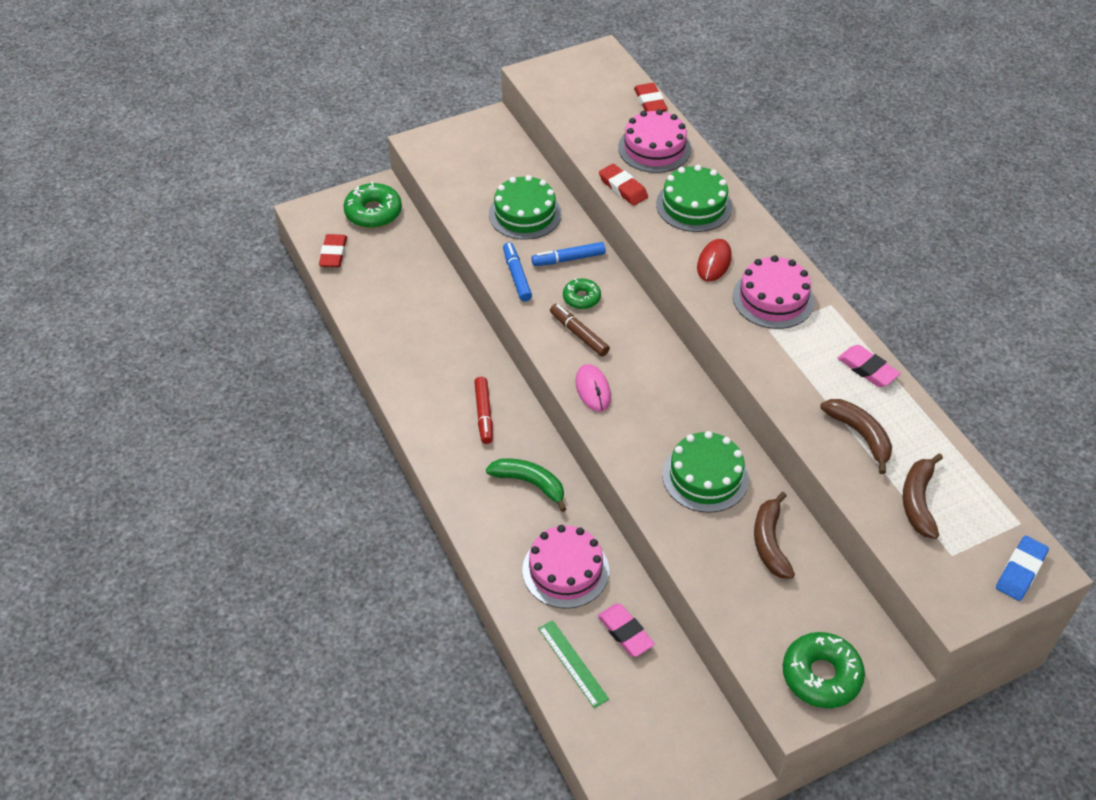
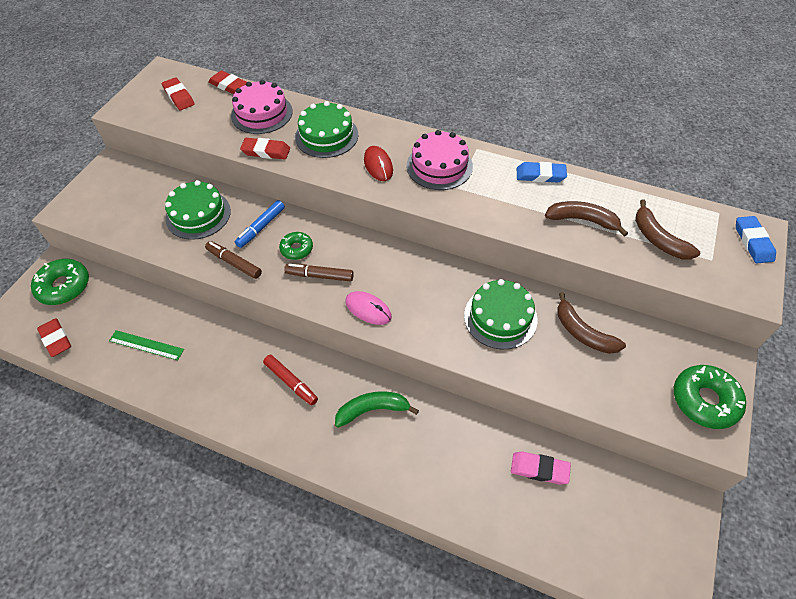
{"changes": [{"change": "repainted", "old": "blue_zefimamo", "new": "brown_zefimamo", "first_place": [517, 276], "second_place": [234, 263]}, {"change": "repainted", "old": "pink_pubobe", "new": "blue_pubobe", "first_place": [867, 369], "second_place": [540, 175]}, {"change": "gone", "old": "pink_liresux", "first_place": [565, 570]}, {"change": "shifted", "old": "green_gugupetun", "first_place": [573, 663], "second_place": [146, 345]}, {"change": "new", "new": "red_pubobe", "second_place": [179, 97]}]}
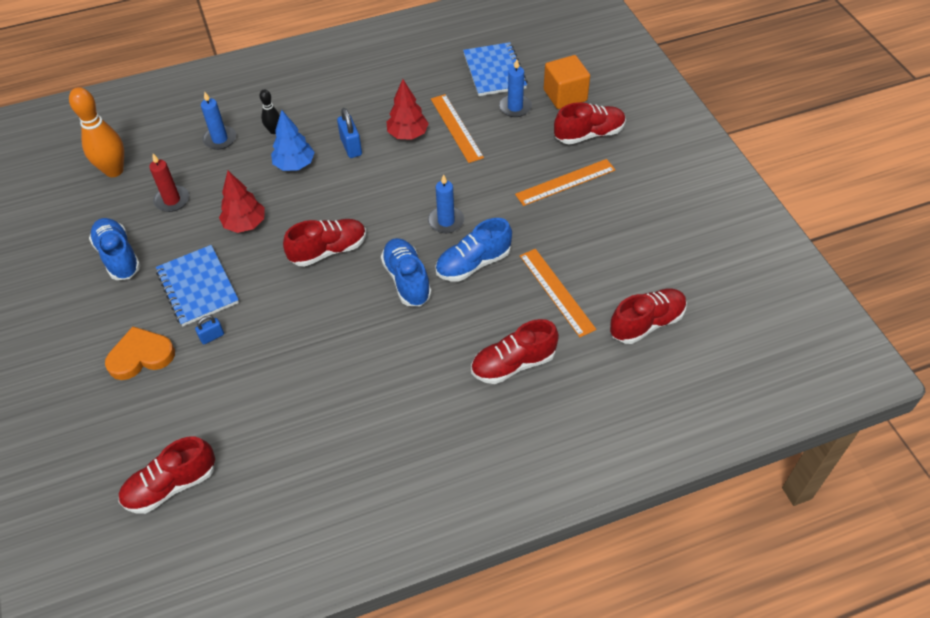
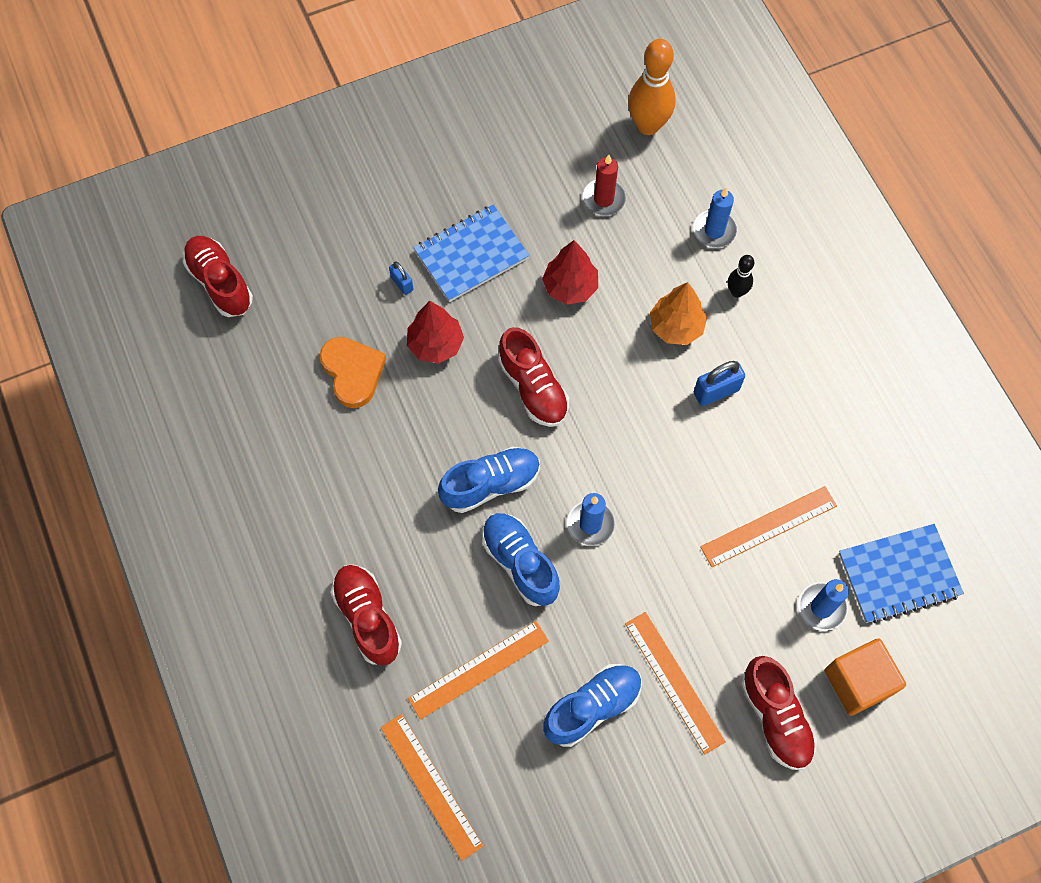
{"changes": [{"change": "shifted", "old": "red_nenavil", "first_place": [408, 134], "second_place": [435, 344]}, {"change": "repainted", "old": "blue_nenavil", "new": "orange_nenavil", "first_place": [294, 165], "second_place": [676, 327]}, {"change": "shifted", "old": "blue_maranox", "first_place": [118, 257], "second_place": [592, 707]}, {"change": "swapped", "old": "red_maranox", "new": "orange_gugupetun", "first_place": [646, 323], "second_place": [431, 785]}, {"change": "shifted", "old": "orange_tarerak", "first_place": [141, 356], "second_place": [353, 372]}]}
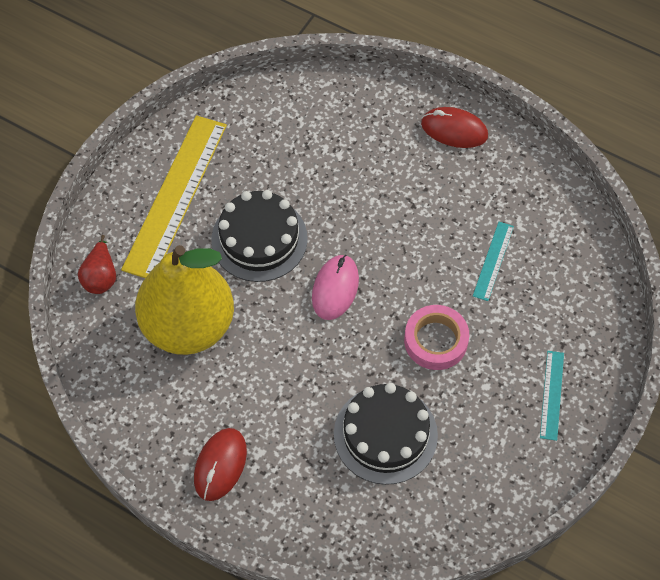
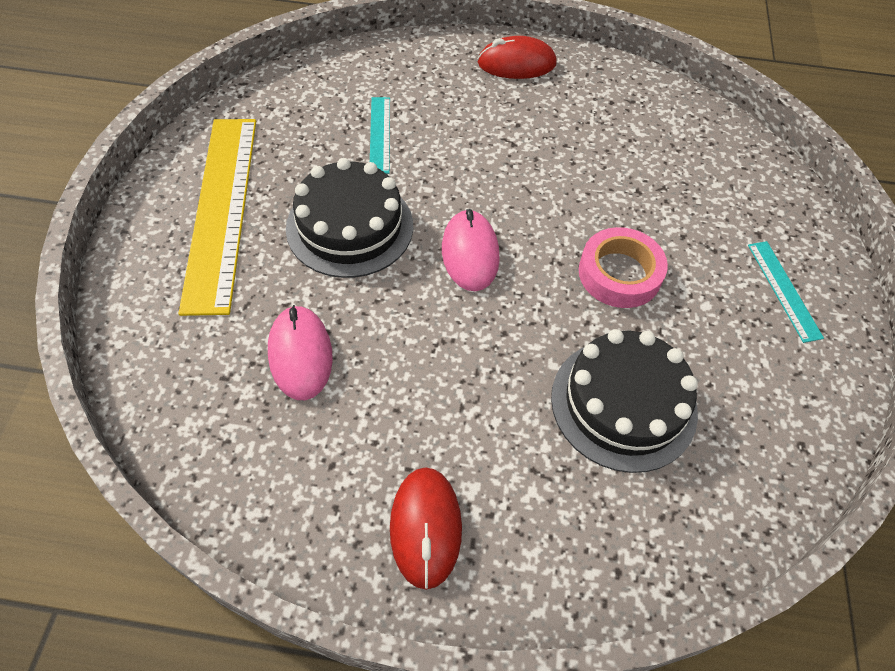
{"changes": [{"change": "shifted", "old": "turquoise_gugupetun", "first_place": [493, 261], "second_place": [380, 134]}, {"change": "gone", "old": "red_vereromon", "first_place": [101, 277]}, {"change": "swapped", "old": "yellow_vereromon", "new": "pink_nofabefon", "first_place": [188, 325], "second_place": [300, 354]}]}
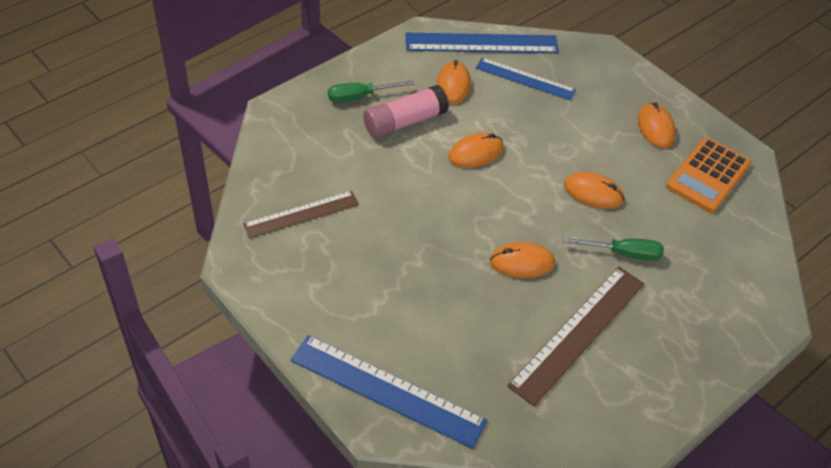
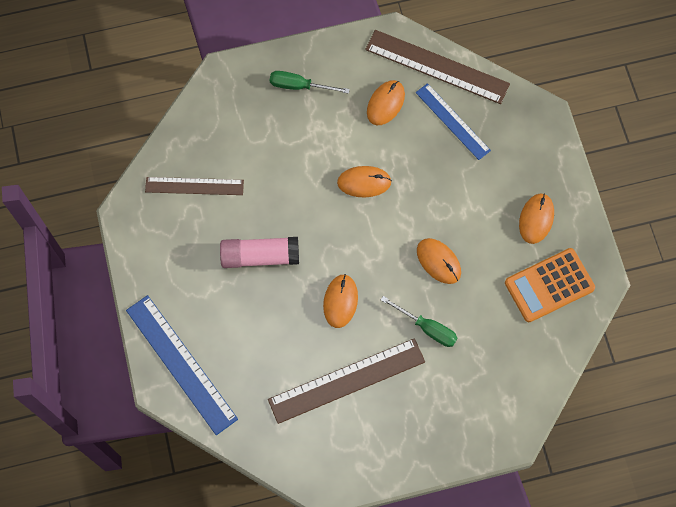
{"changes": [{"change": "repainted", "old": "blue_gugupetun", "new": "brown_gugupetun", "first_place": [481, 43], "second_place": [437, 67]}, {"change": "shifted", "old": "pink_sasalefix", "first_place": [404, 122], "second_place": [260, 256]}, {"change": "rotated", "old": "orange_nofabefon", "first_place": [522, 262], "second_place": [340, 301], "degrees": 75}]}
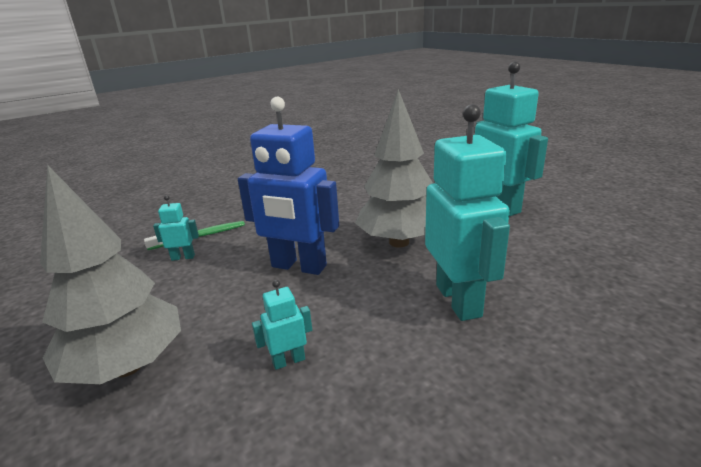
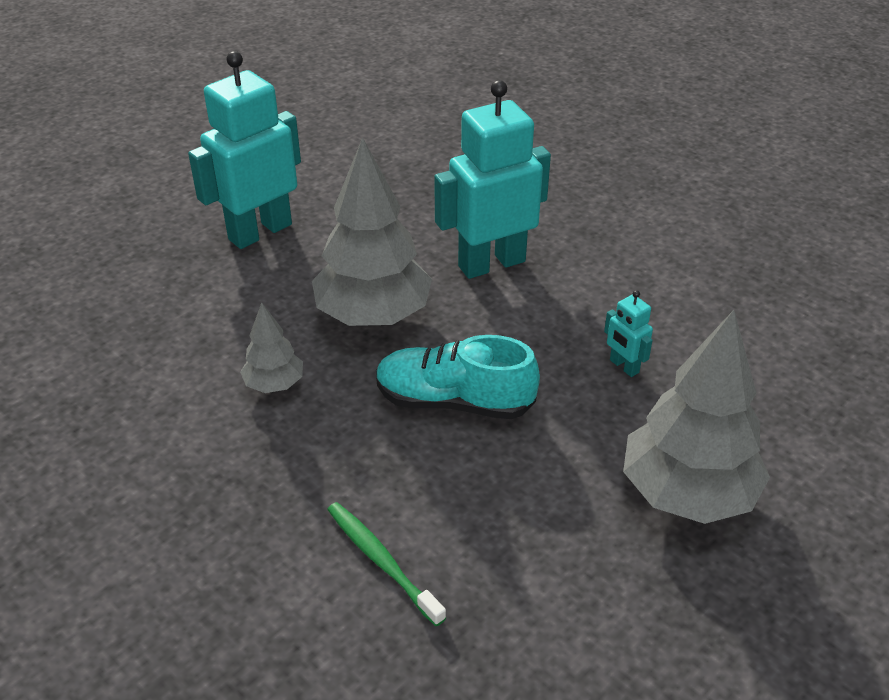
{"changes": [{"change": "swapped", "old": "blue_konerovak", "new": "turquoise_maranox", "first_place": [298, 266], "second_place": [454, 401]}, {"change": "gone", "old": "turquoise_konerovak", "first_place": [183, 257]}, {"change": "new", "new": "grey_nenavil", "second_place": [274, 384]}]}
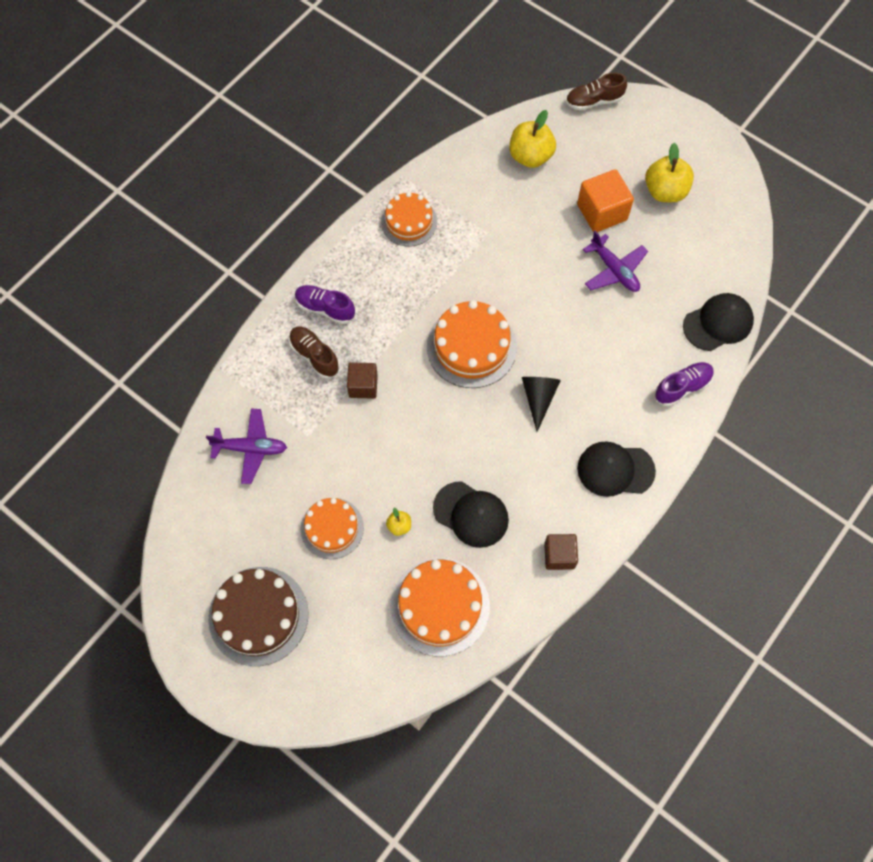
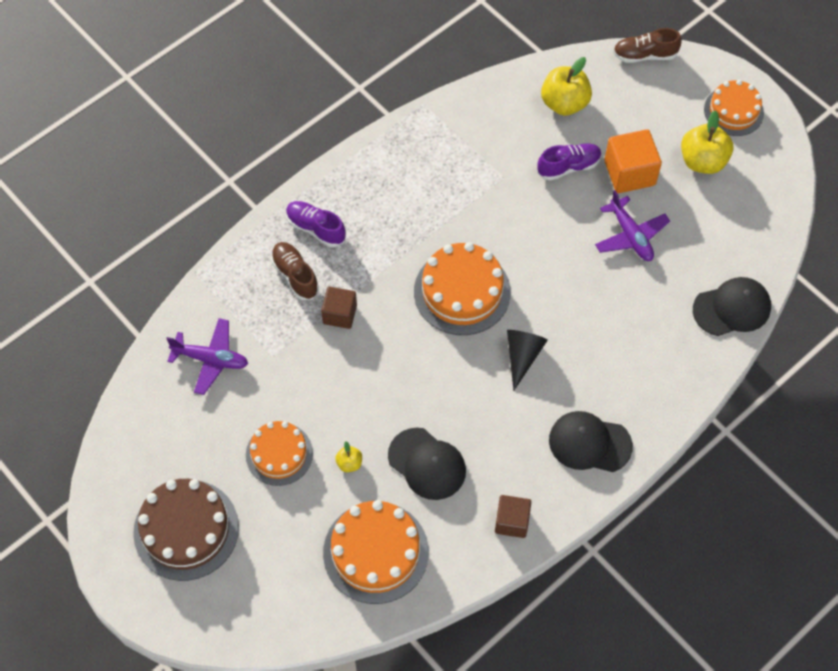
{"changes": [{"change": "shifted", "old": "orange_liresux", "first_place": [409, 222], "second_place": [733, 111]}, {"change": "shifted", "old": "purple_maranox", "first_place": [682, 387], "second_place": [568, 167]}]}
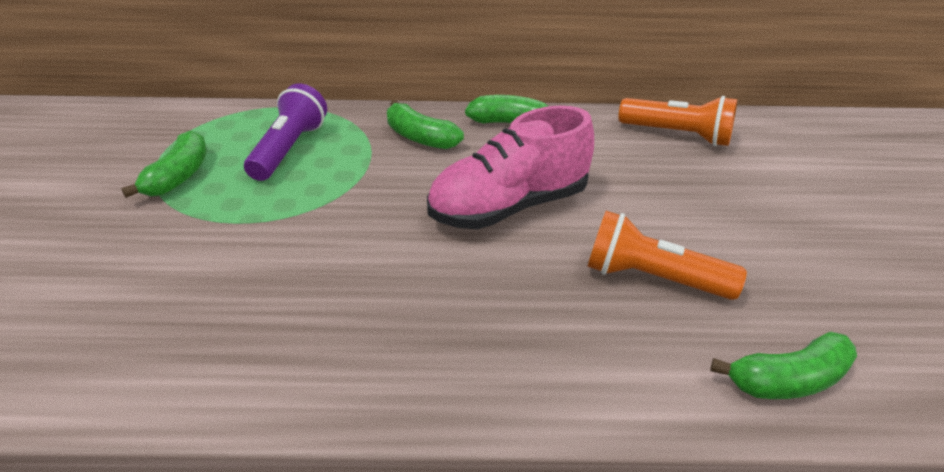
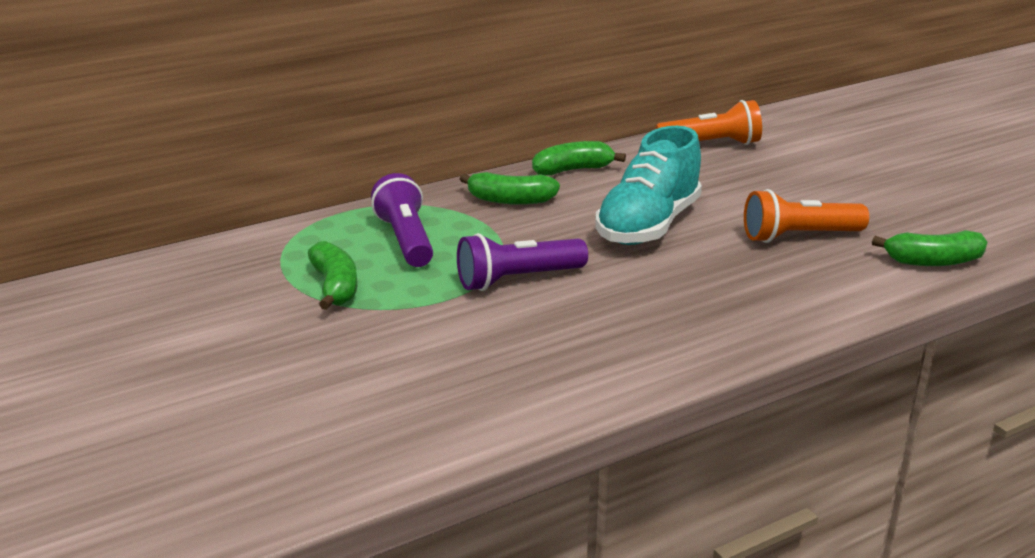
{"changes": [{"change": "repainted", "old": "pink_maranox", "new": "turquoise_maranox", "first_place": [508, 207], "second_place": [648, 226]}, {"change": "rotated", "old": "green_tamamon", "first_place": [788, 380], "second_place": [933, 261], "degrees": 45}, {"change": "new", "new": "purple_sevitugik", "second_place": [518, 280]}]}
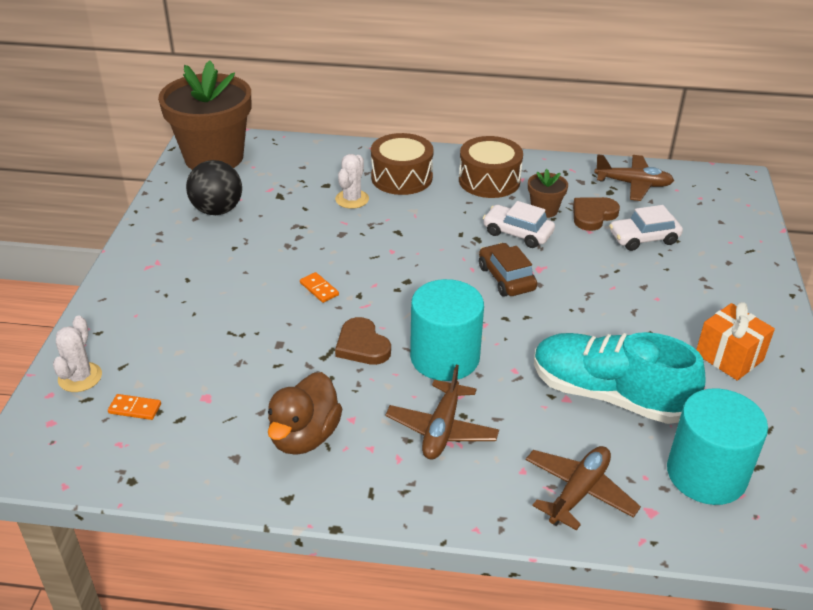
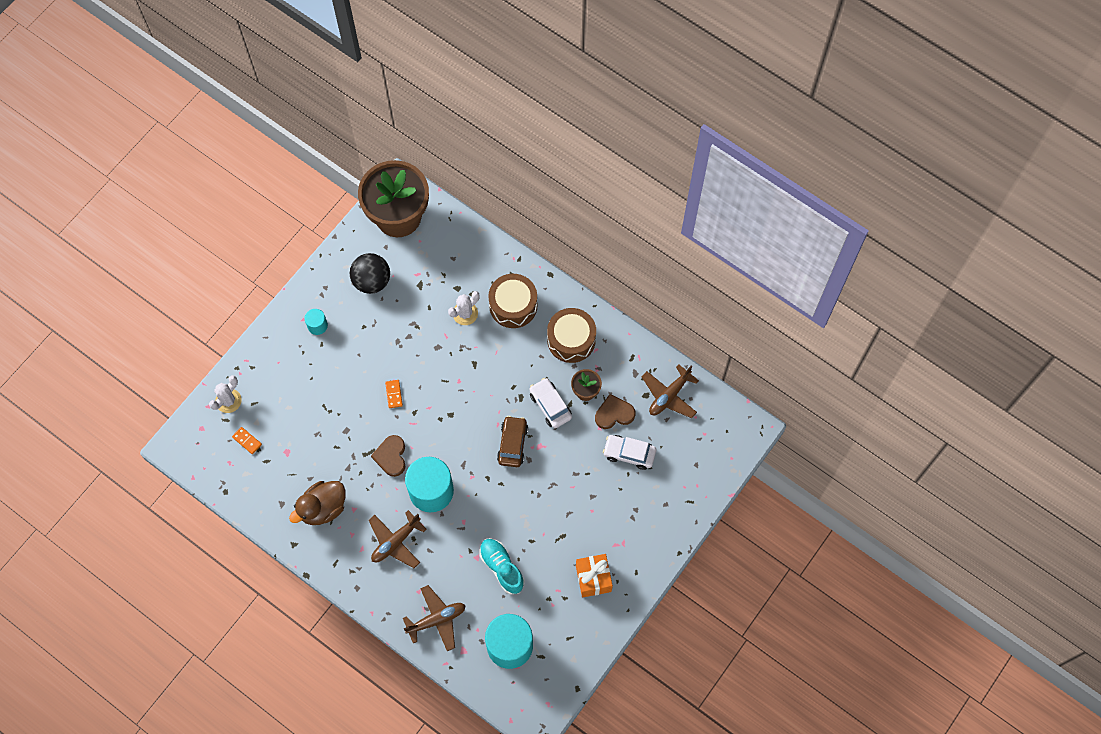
{"changes": [{"change": "rotated", "old": "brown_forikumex", "first_place": [633, 184], "second_place": [669, 395], "degrees": 90}, {"change": "scaled", "old": "turquoise_maranox", "first_place": [609, 395], "second_place": [501, 567], "factor": 0.62}, {"change": "new", "new": "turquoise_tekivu", "second_place": [317, 325]}]}
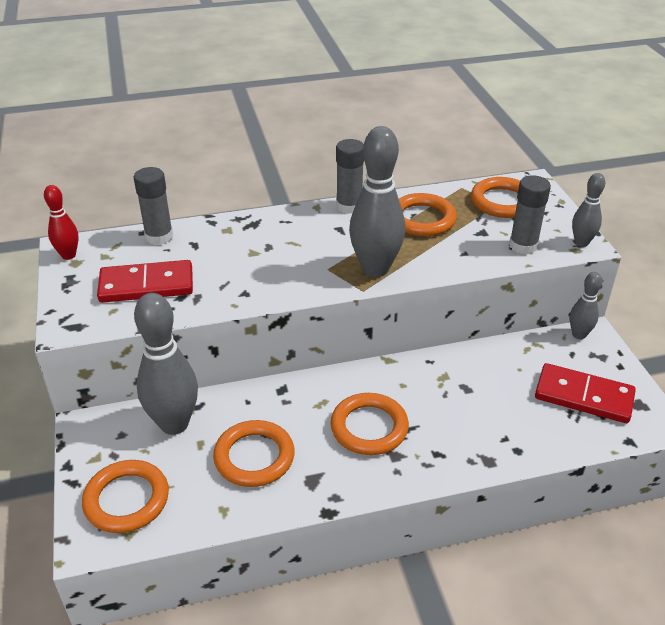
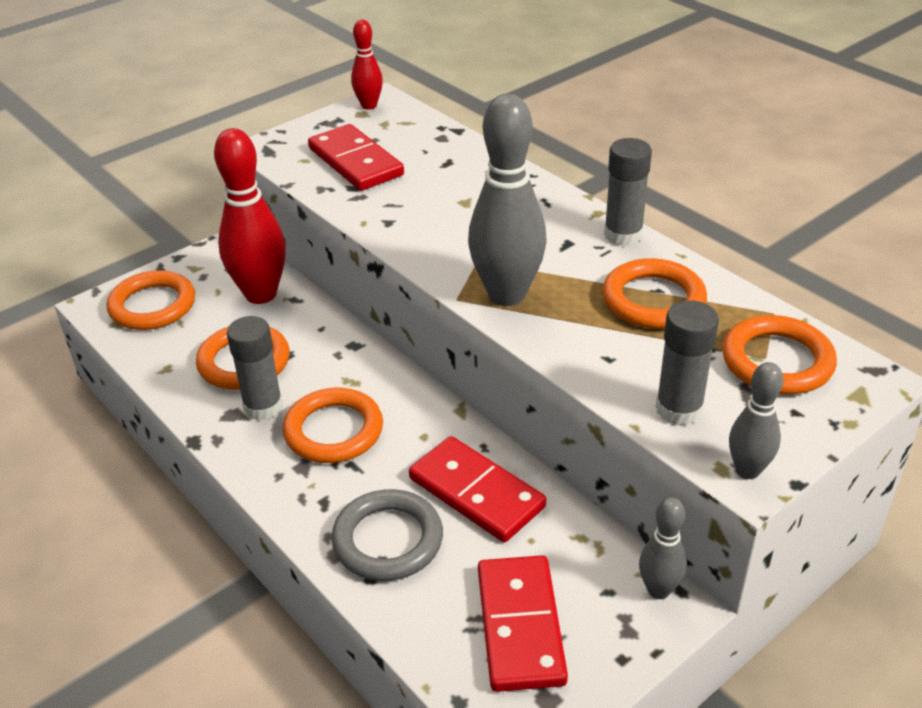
{"changes": [{"change": "shifted", "old": "grey_sasalefix", "first_place": [159, 236], "second_place": [263, 406]}, {"change": "repainted", "old": "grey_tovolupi", "new": "red_tovolupi", "first_place": [174, 424], "second_place": [261, 294]}, {"change": "new", "new": "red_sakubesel", "second_place": [476, 492]}, {"change": "new", "new": "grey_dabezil", "second_place": [388, 540]}]}
